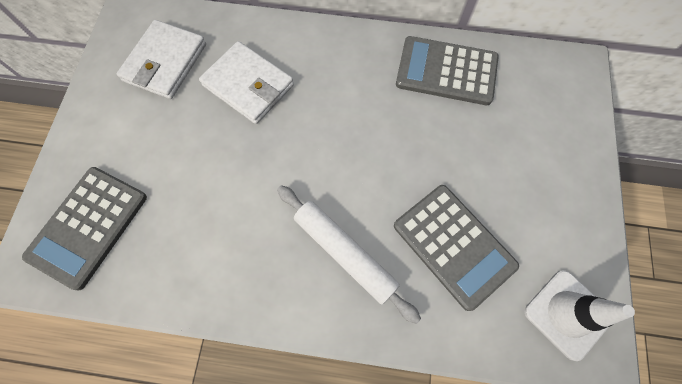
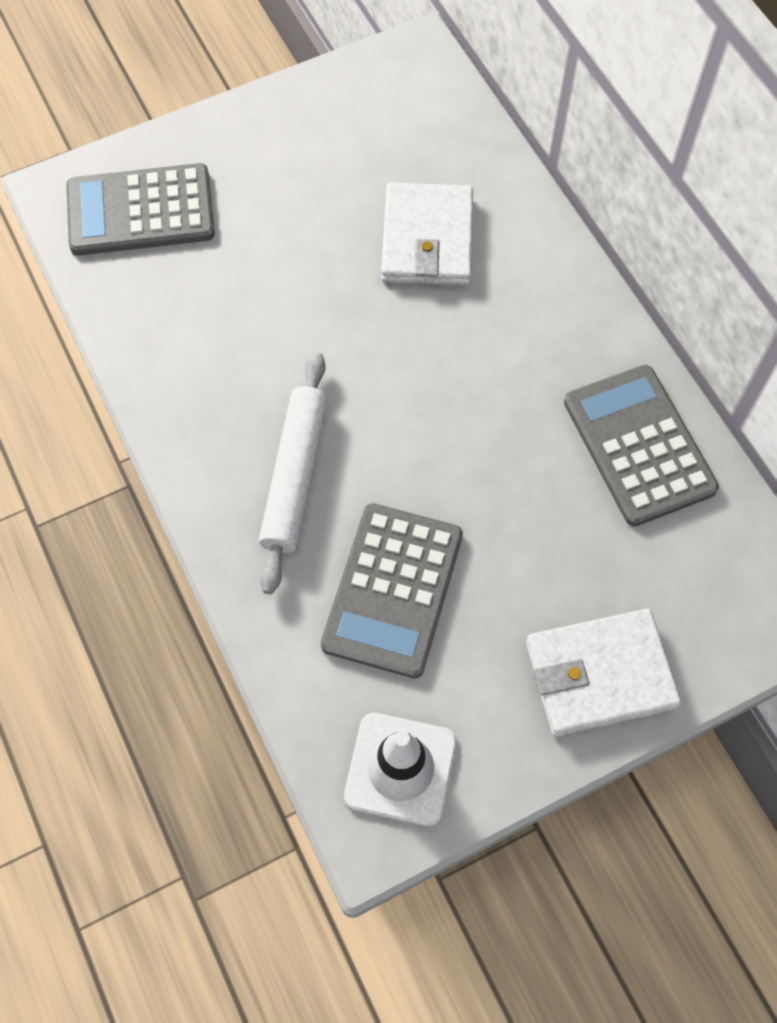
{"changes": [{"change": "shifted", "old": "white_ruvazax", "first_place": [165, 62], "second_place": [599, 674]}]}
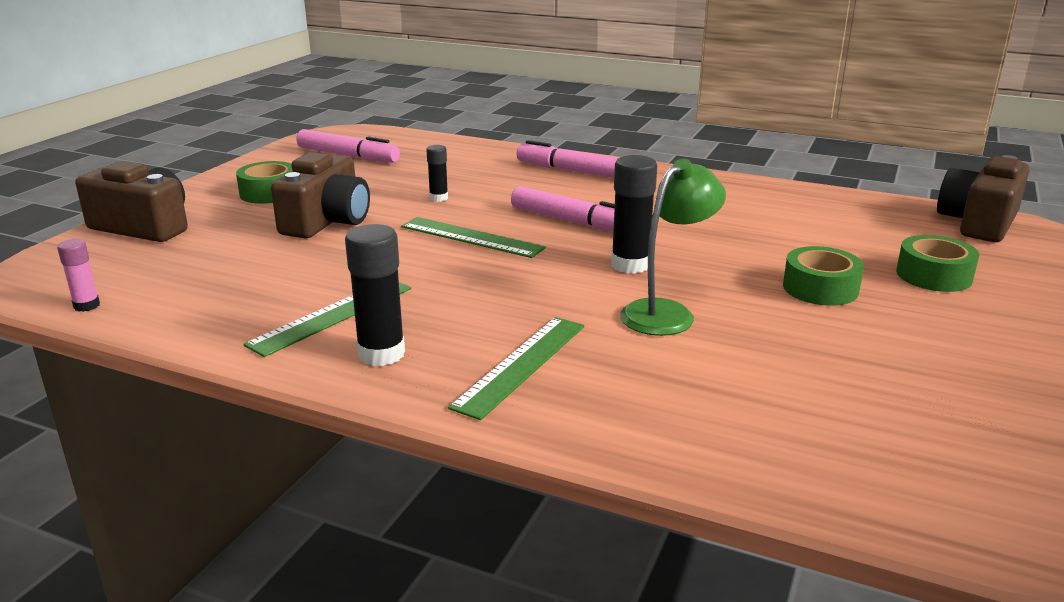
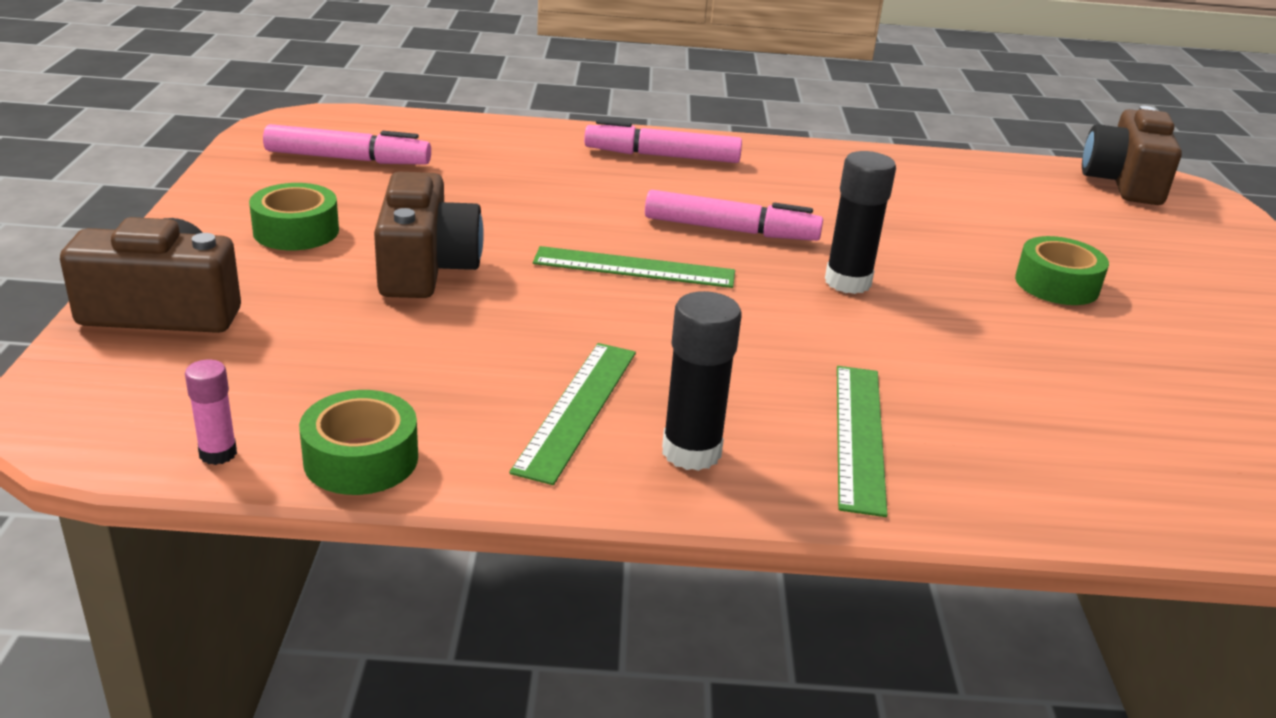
{"changes": [{"change": "gone", "old": "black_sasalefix", "first_place": [438, 198]}, {"change": "gone", "old": "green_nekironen", "first_place": [667, 312]}, {"change": "shifted", "old": "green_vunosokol", "first_place": [933, 275], "second_place": [361, 459]}]}
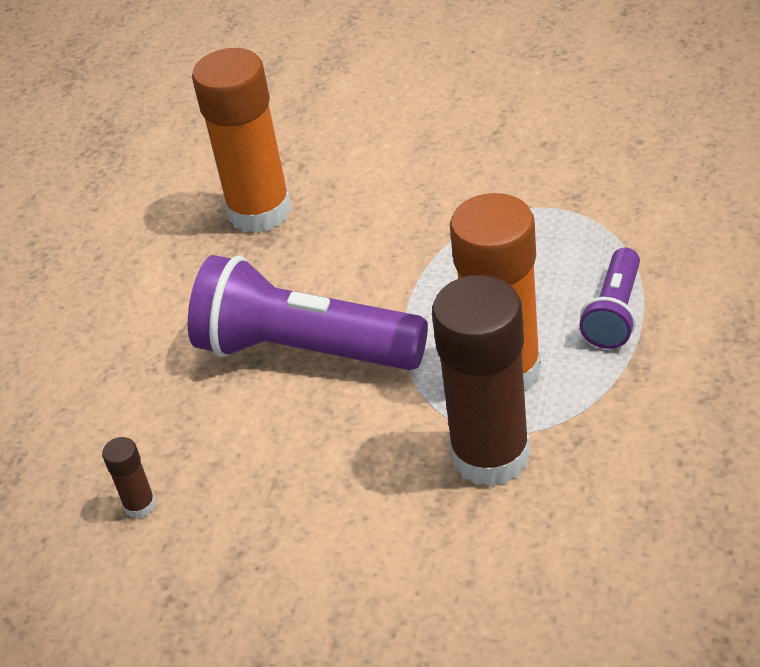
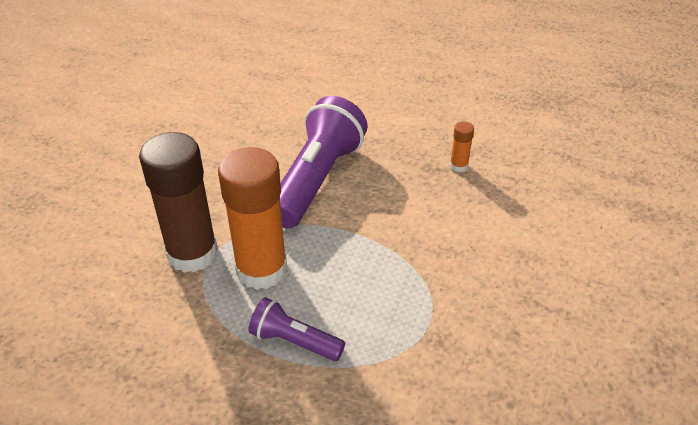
{"changes": [{"change": "scaled", "old": "orange_sasalefix", "first_place": [259, 211], "second_place": [458, 166], "factor": 0.41}, {"change": "gone", "old": "brown_sasalefix", "first_place": [140, 505]}]}
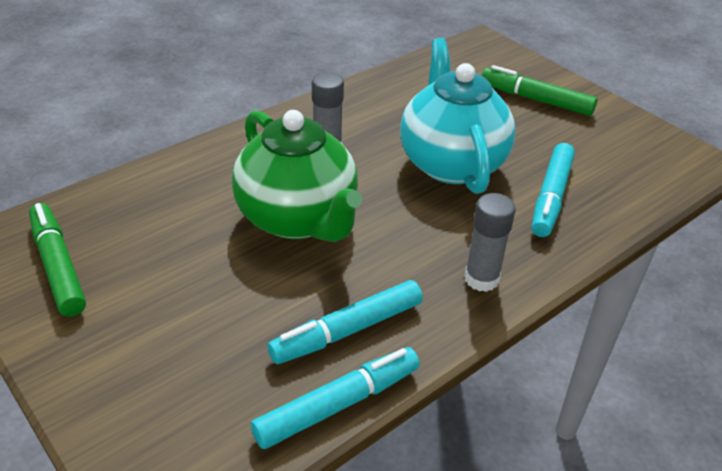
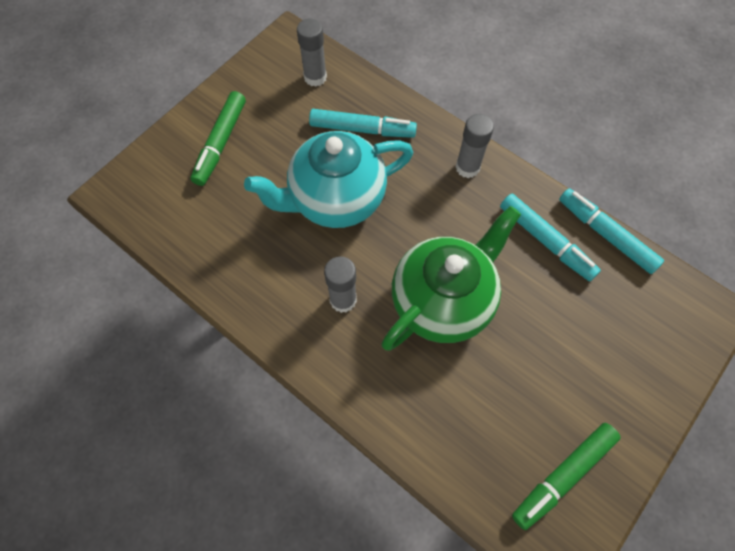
{"changes": [{"change": "new", "new": "grey_sasalefix", "second_place": [315, 77]}]}
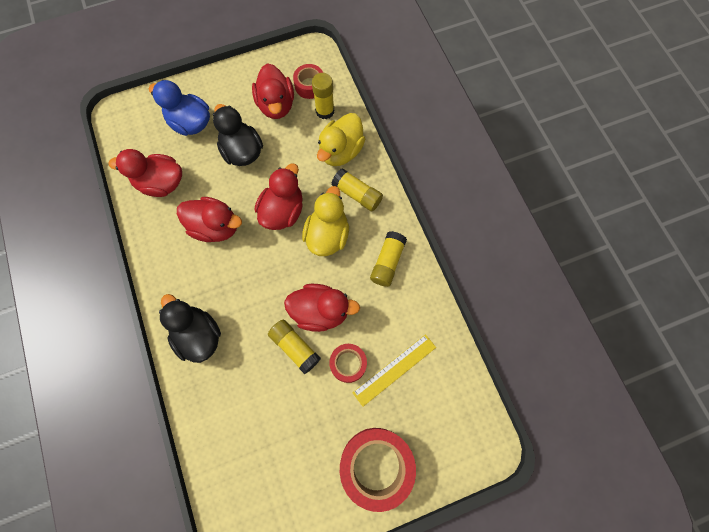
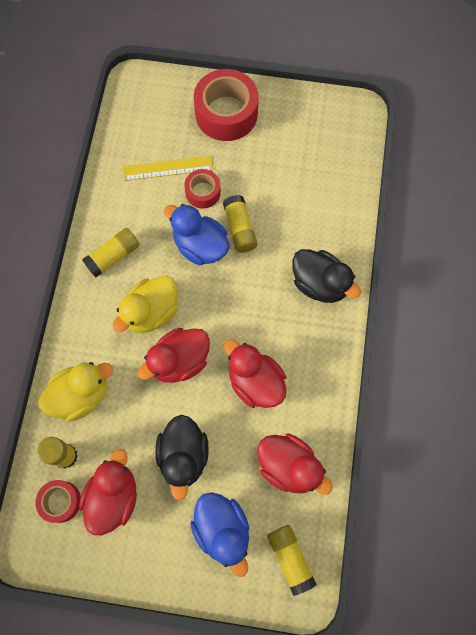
{"changes": [{"change": "shifted", "old": "yellow_sasalefix", "first_place": [357, 194], "second_place": [290, 558]}, {"change": "repainted", "old": "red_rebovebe", "new": "blue_rebovebe", "first_place": [320, 311], "second_place": [200, 246]}, {"change": "rotated", "old": "black_rebovebe", "first_place": [198, 335], "second_place": [320, 284], "degrees": -45}]}
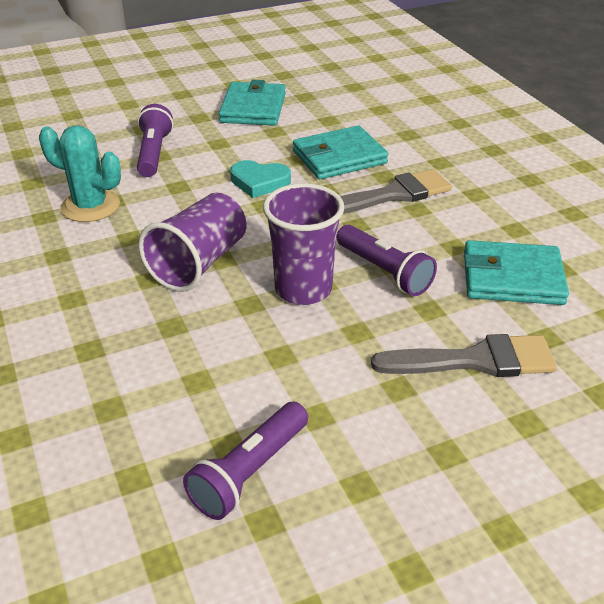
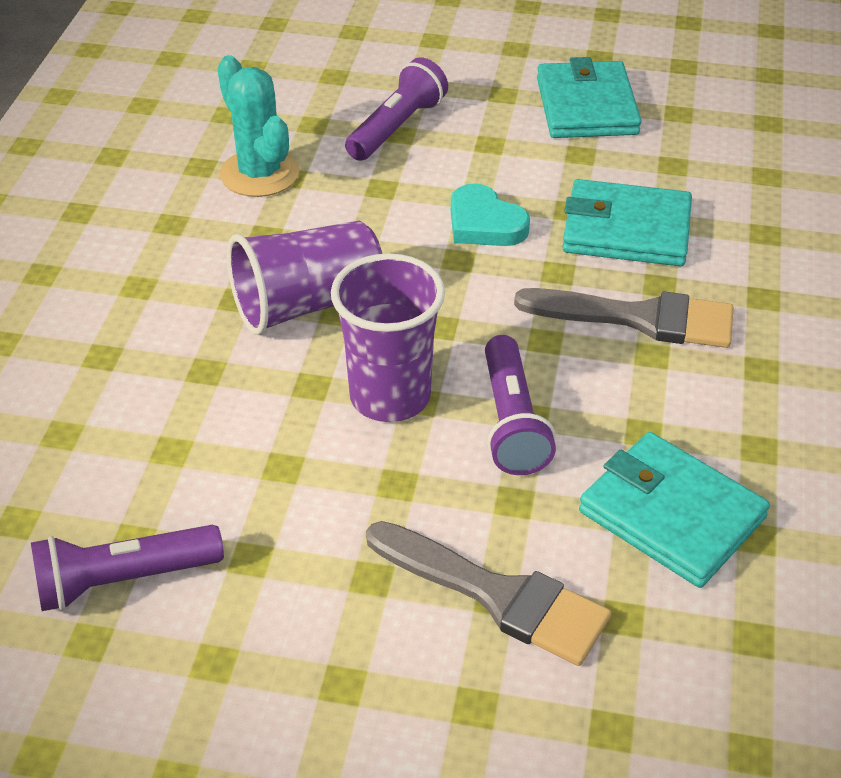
{"changes": [{"change": "rotated", "old": "turquoise_ruvazax", "first_place": [253, 108], "second_place": [586, 106], "degrees": -45}]}
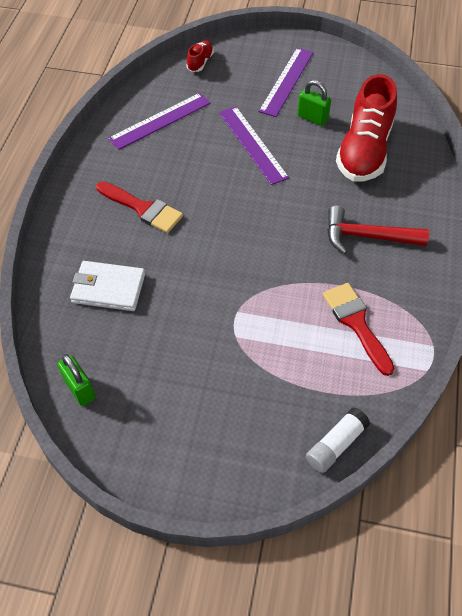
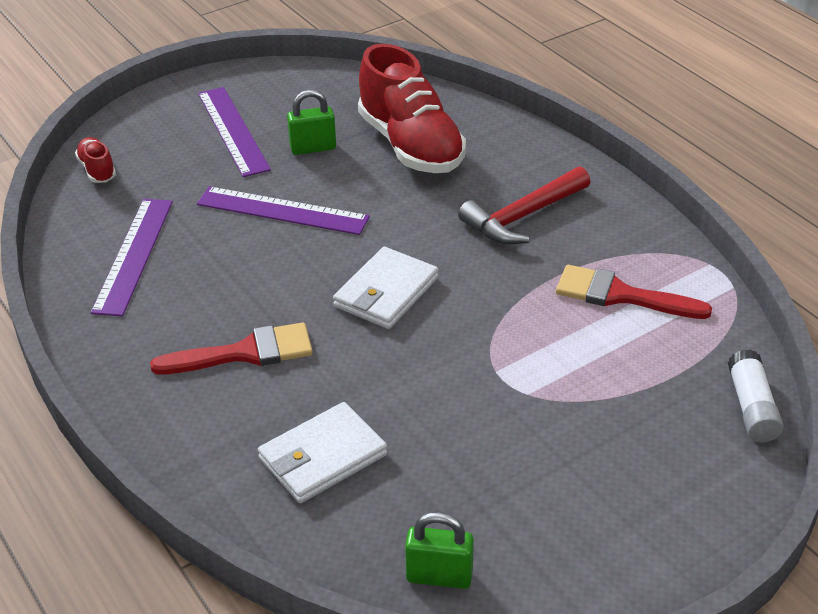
{"changes": [{"change": "new", "new": "white_ruvazax", "second_place": [386, 292]}]}
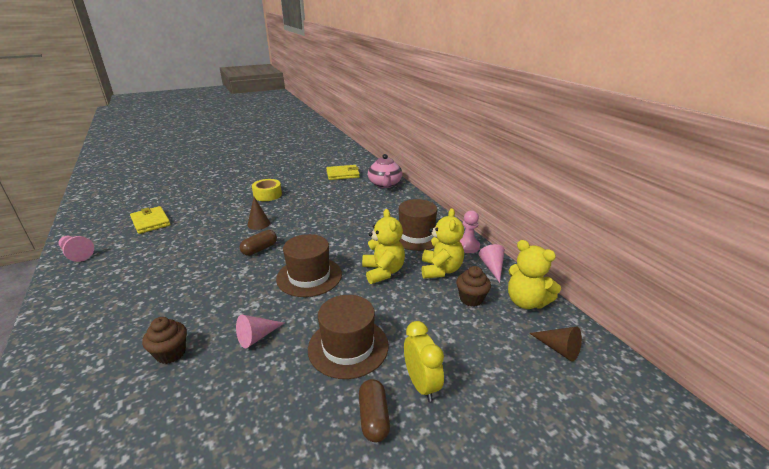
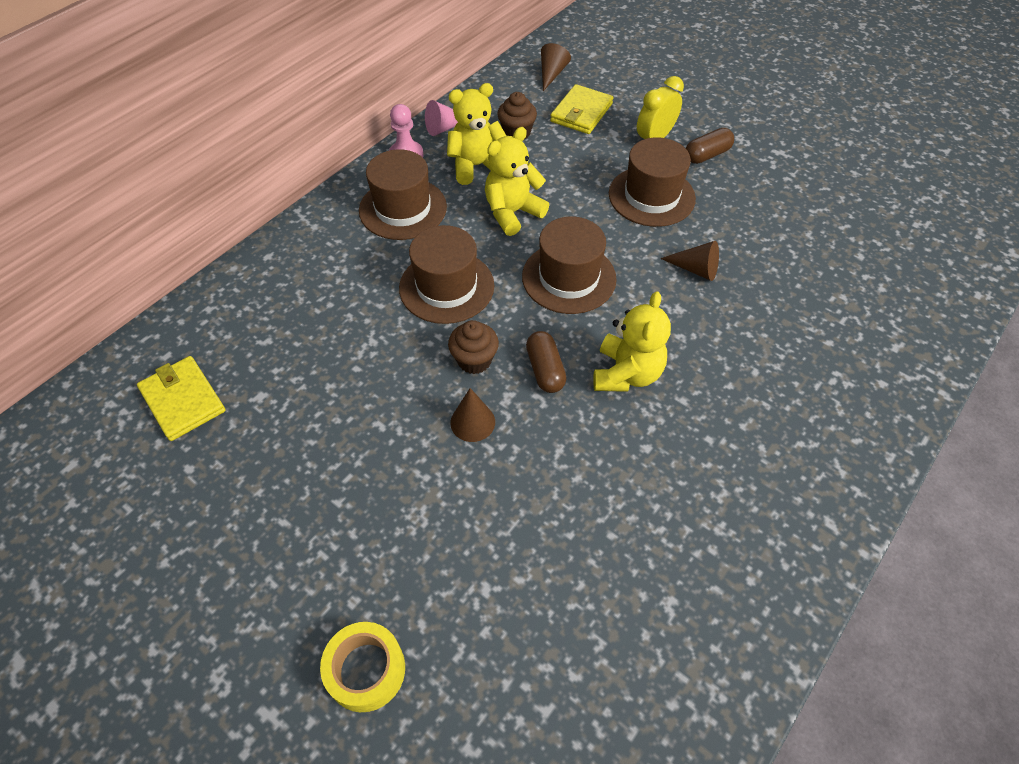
{"changes": [{"change": "gone", "old": "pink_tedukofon", "first_place": [385, 184]}, {"change": "shifted", "old": "yellow_vunosokol", "first_place": [267, 195], "second_place": [366, 670]}, {"change": "shifted", "old": "yellow_ruvazax", "first_place": [150, 222], "second_place": [581, 113]}, {"change": "rotated", "old": "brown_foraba", "first_place": [259, 249], "second_place": [545, 370], "degrees": 60}, {"change": "gone", "old": "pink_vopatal", "first_place": [77, 254]}, {"change": "shifted", "old": "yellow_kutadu", "first_place": [526, 302], "second_place": [626, 374]}, {"change": "repainted", "old": "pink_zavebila", "new": "brown_zavebila", "first_place": [257, 337], "second_place": [695, 269]}, {"change": "shifted", "old": "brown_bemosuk", "first_place": [171, 353], "second_place": [474, 360]}, {"change": "new", "new": "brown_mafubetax", "second_place": [446, 287]}]}
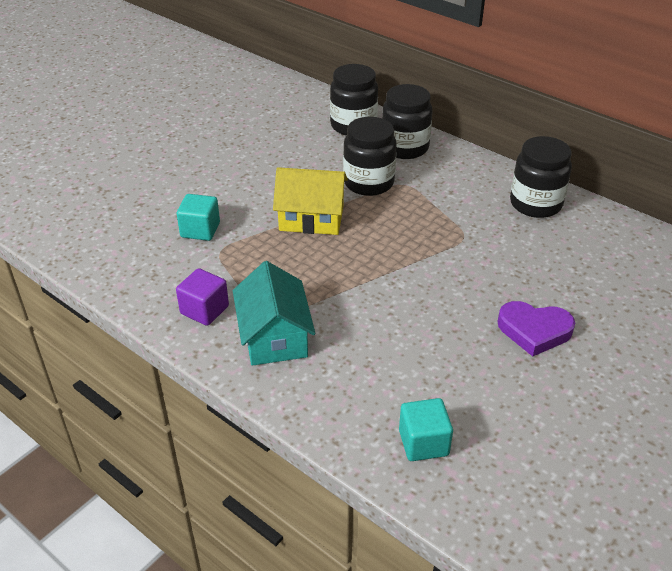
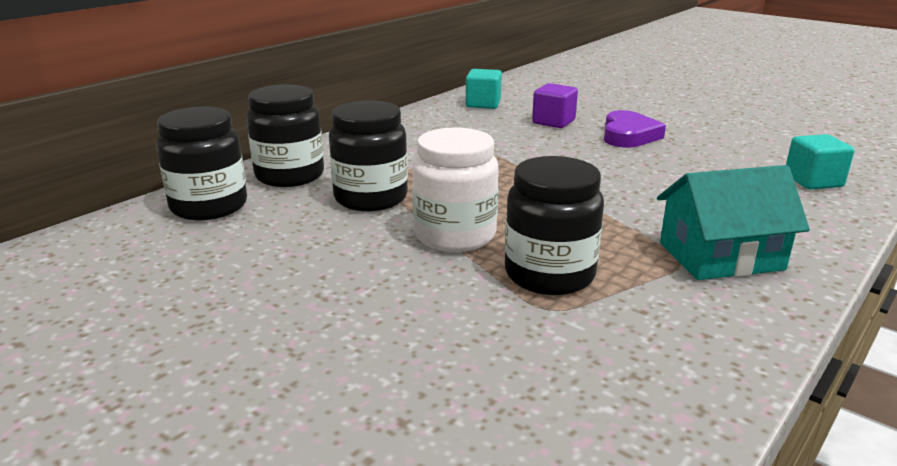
{"changes": [{"change": "shifted", "old": "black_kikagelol", "first_place": [535, 204], "second_place": [549, 274]}, {"change": "swapped", "old": "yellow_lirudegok", "new": "white_kikagelol", "first_place": [311, 218], "second_place": [455, 235]}, {"change": "shifted", "old": "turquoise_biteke", "first_place": [200, 230], "second_place": [483, 104]}, {"change": "shifted", "old": "purple_biteke", "first_place": [204, 310], "second_place": [553, 122]}]}
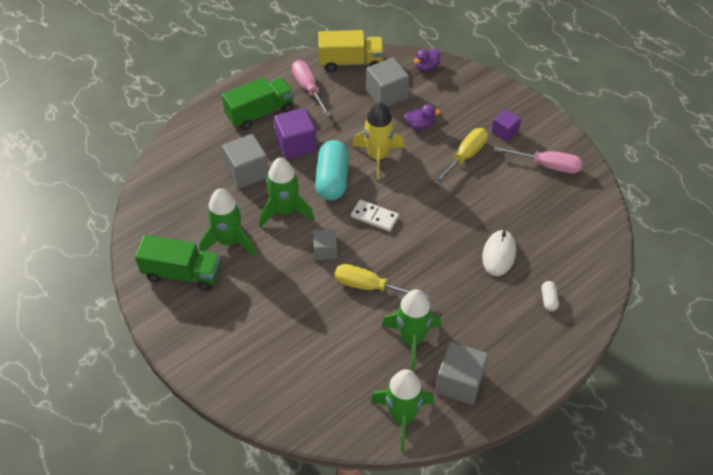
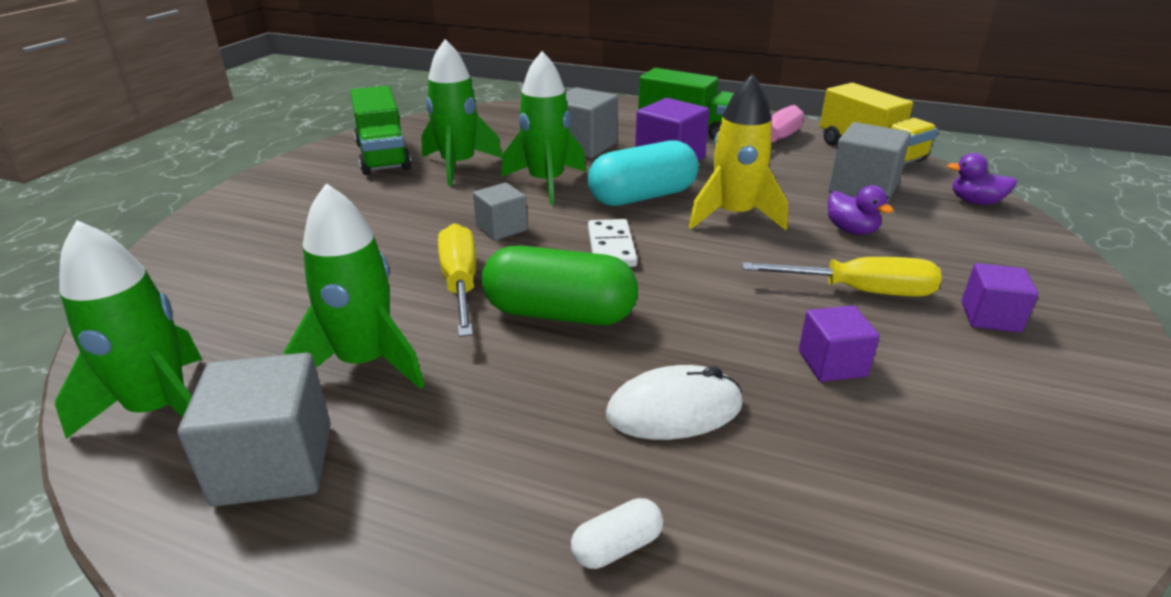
{"changes": [{"change": "gone", "old": "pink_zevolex", "first_place": [548, 165]}, {"change": "new", "new": "green_foraba", "second_place": [559, 313]}, {"change": "new", "new": "purple_biteke", "second_place": [832, 364]}]}
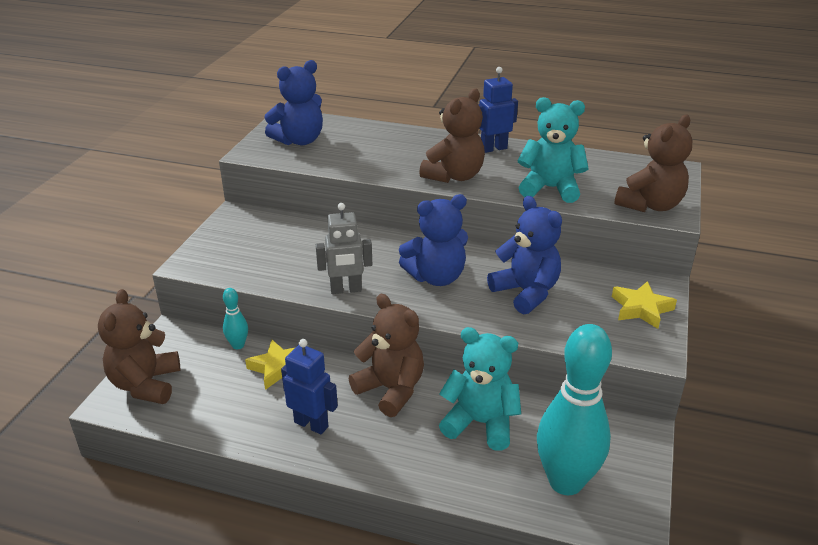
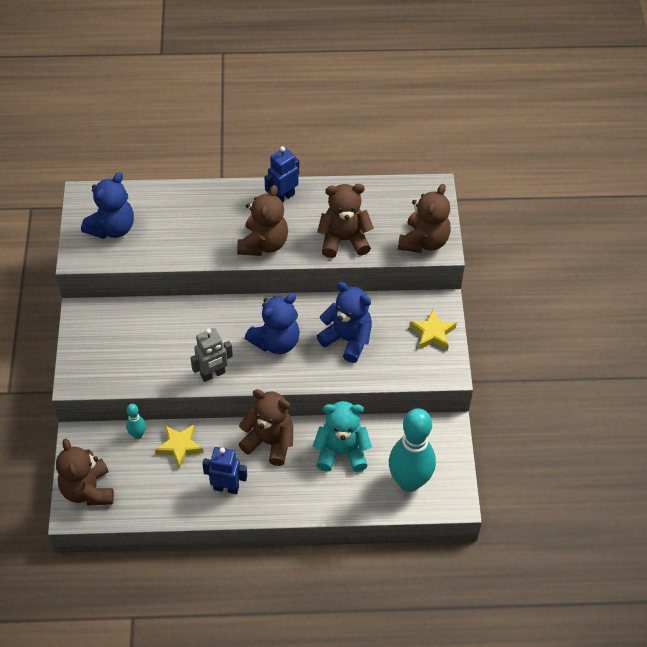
{"changes": [{"change": "repainted", "old": "turquoise_kutadu", "new": "brown_kutadu", "first_place": [550, 188], "second_place": [344, 240]}]}
